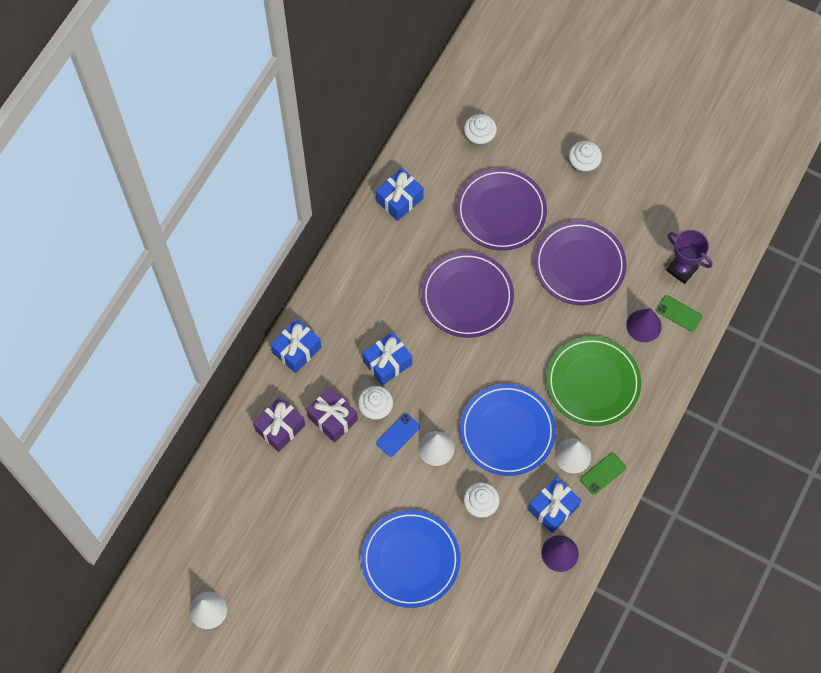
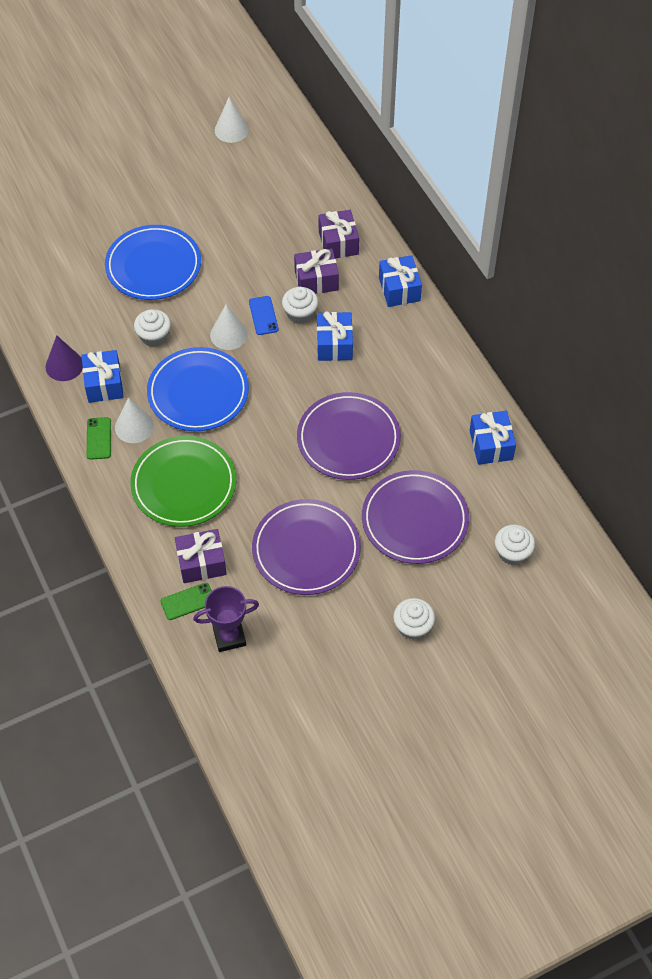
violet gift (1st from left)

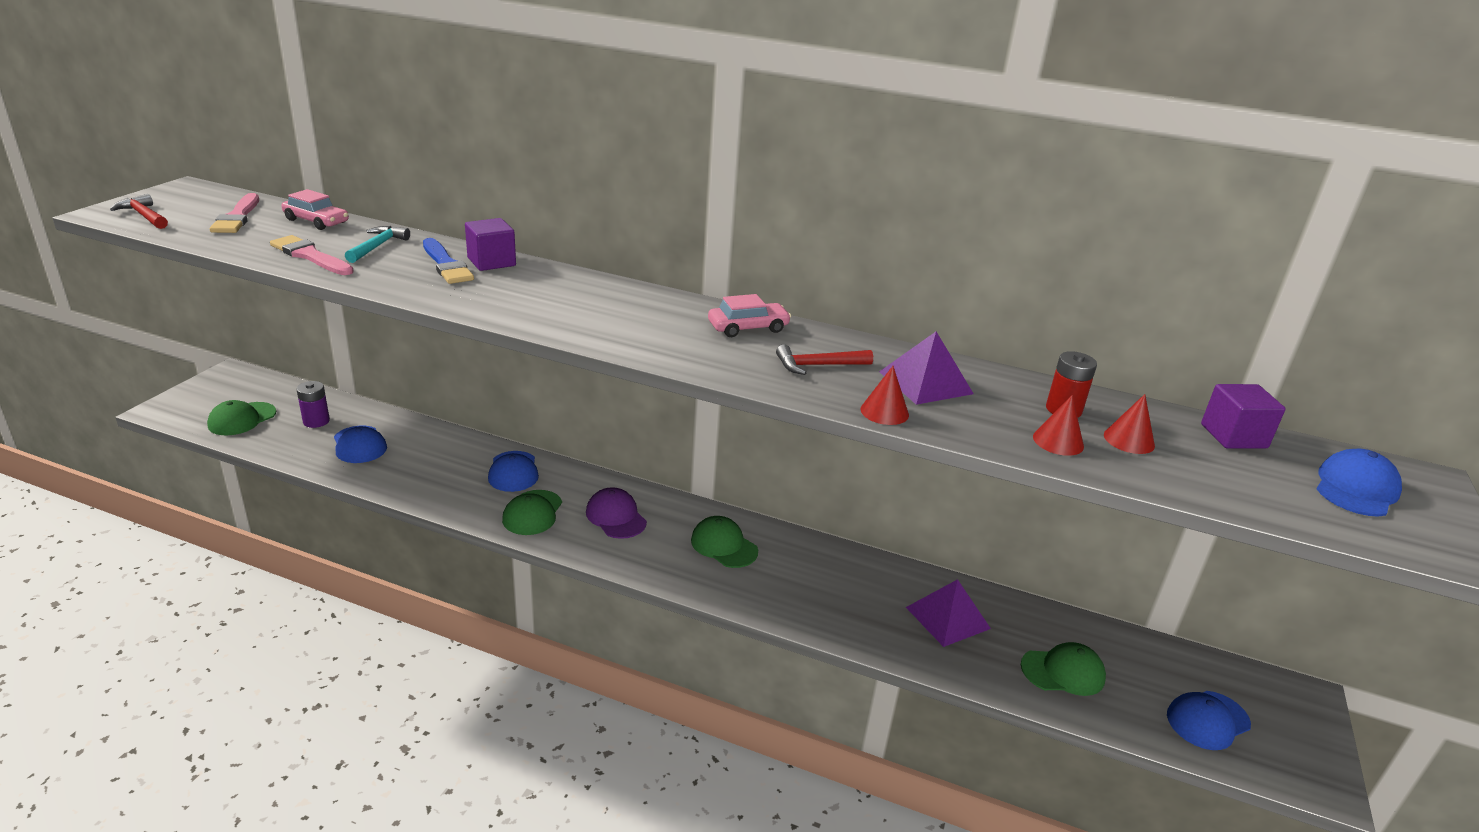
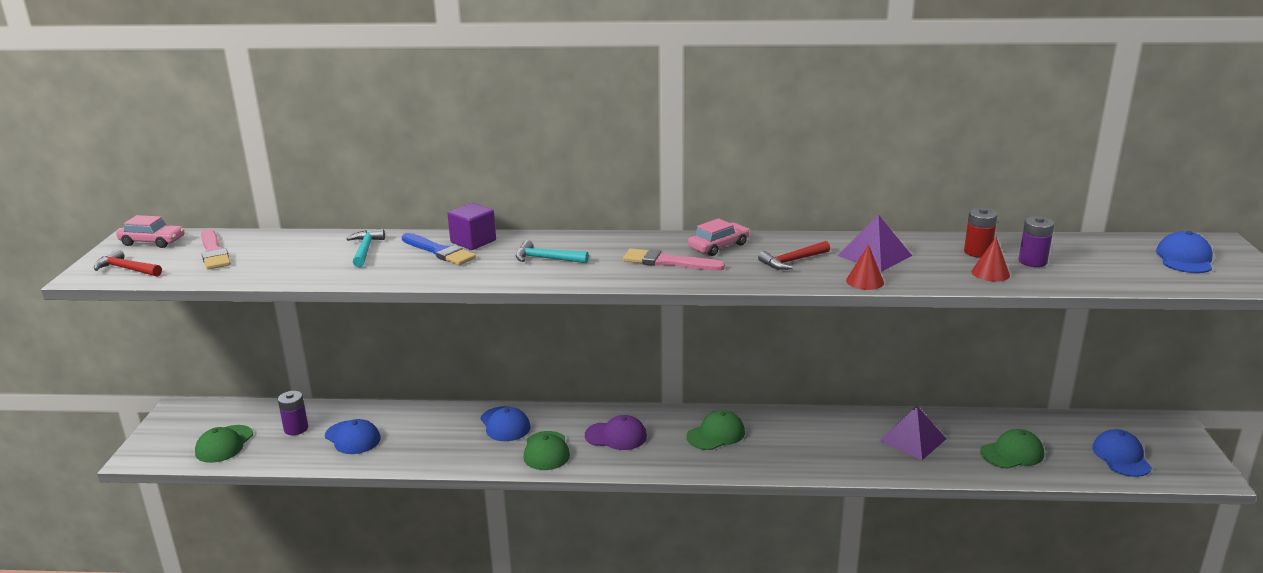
rosy car (1st from left)
aqua claw hammer (2nd from left)
violet peaked cap
rosy paint brush (2nd from left)
emerald peaked cap (3rd from left)
violet battery (2nd from left)
blue peaked cap (3rd from left)
violet solid cube (2nd from left in the first image)

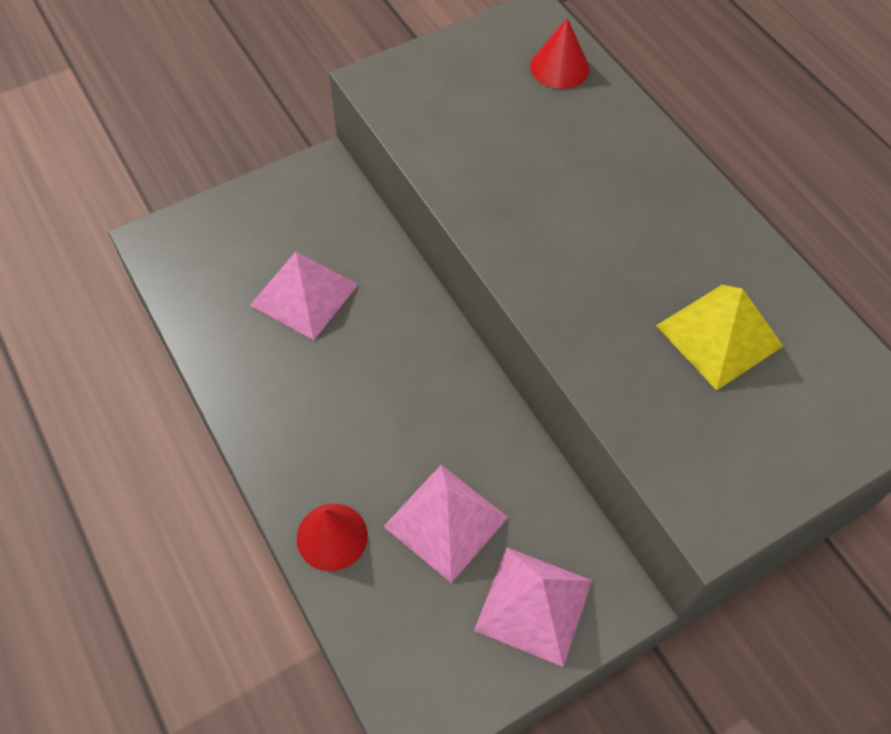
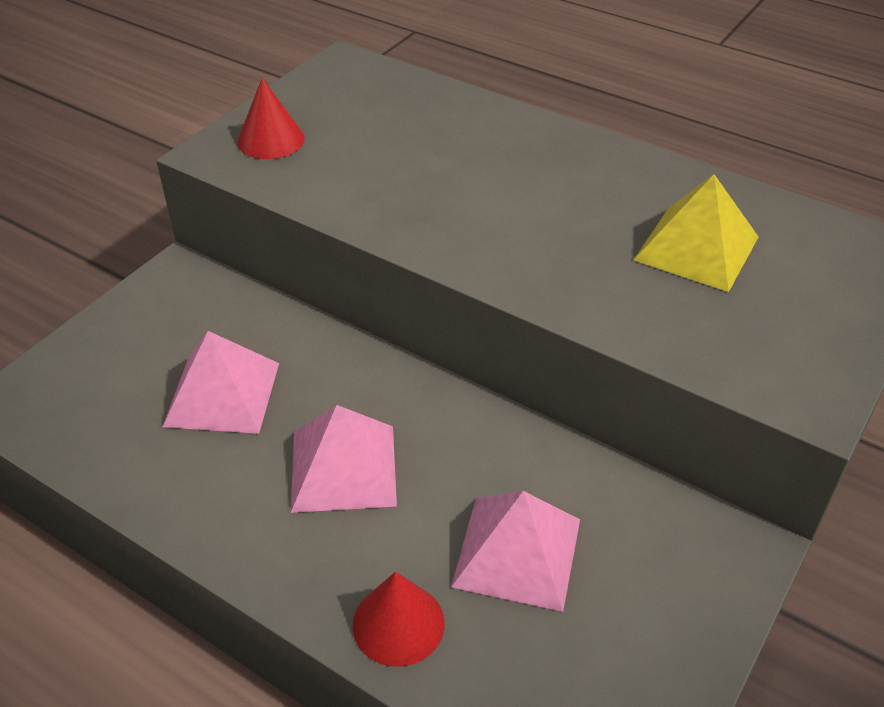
crimson cone (1st from left)
rosy pyramid shape (2nd from left)

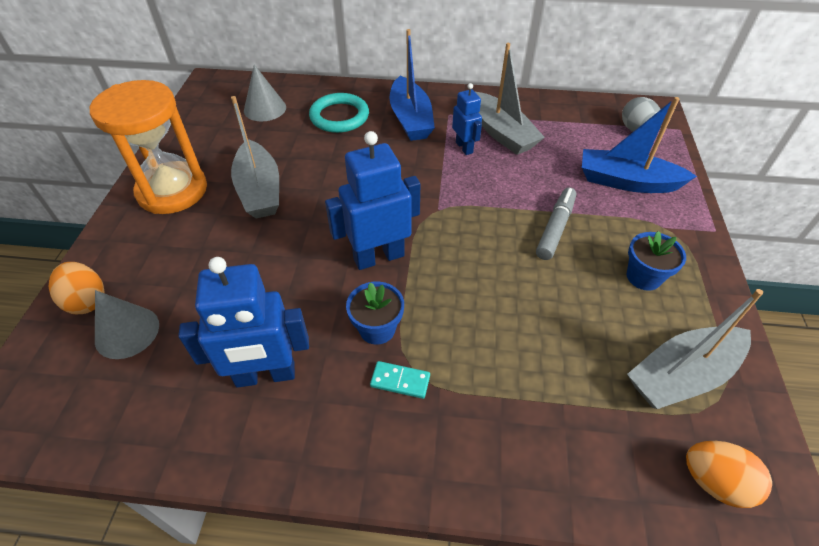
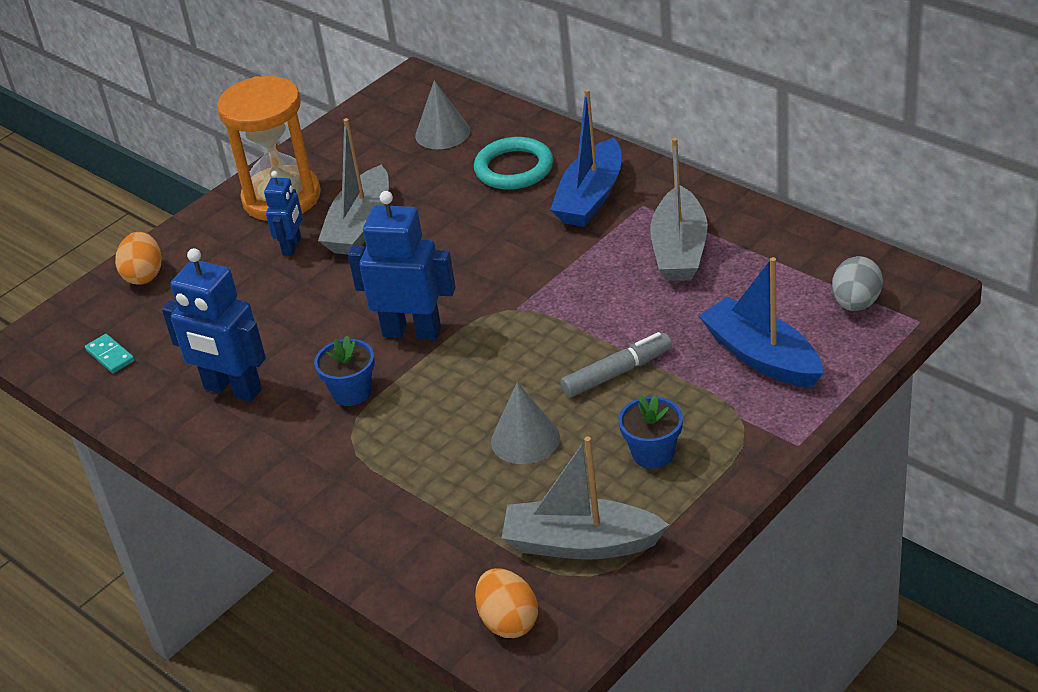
aqua domino tile
blue robot (2nd from left)
grey cone (2nd from left)

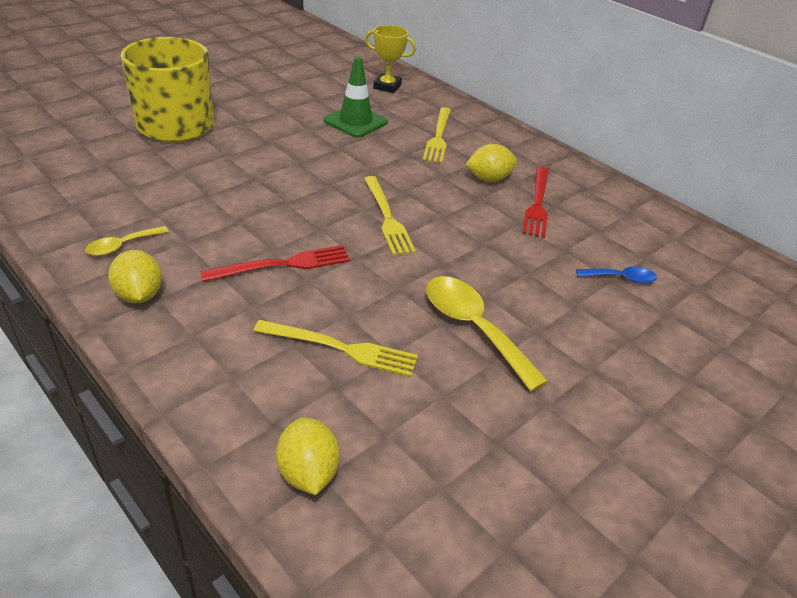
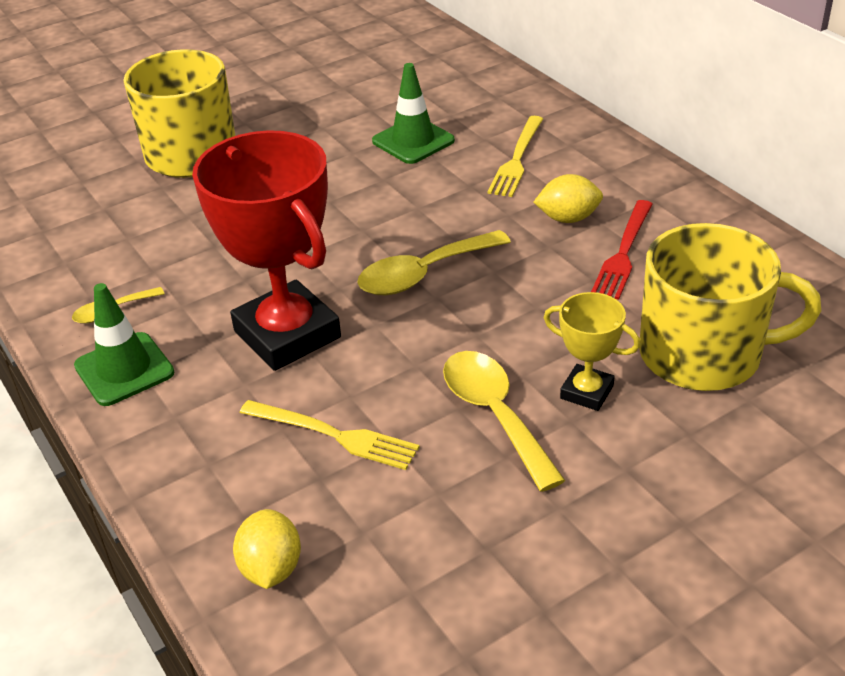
emerald road cone (1st from left)
crimson award cup
yellow tablespoon (2nd from left)
yellow award cup
yellow tea mug (2nd from left)

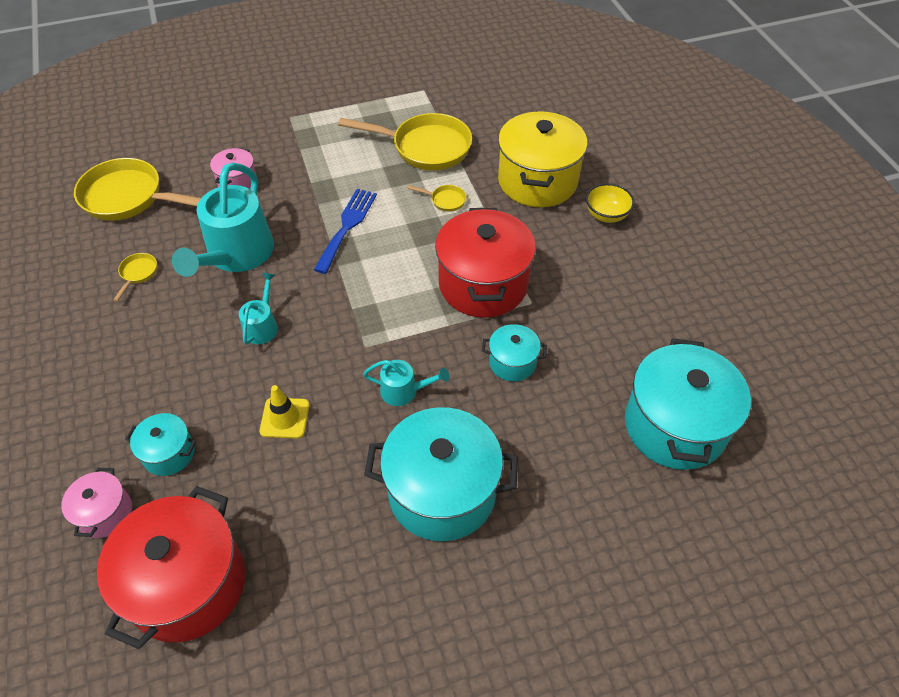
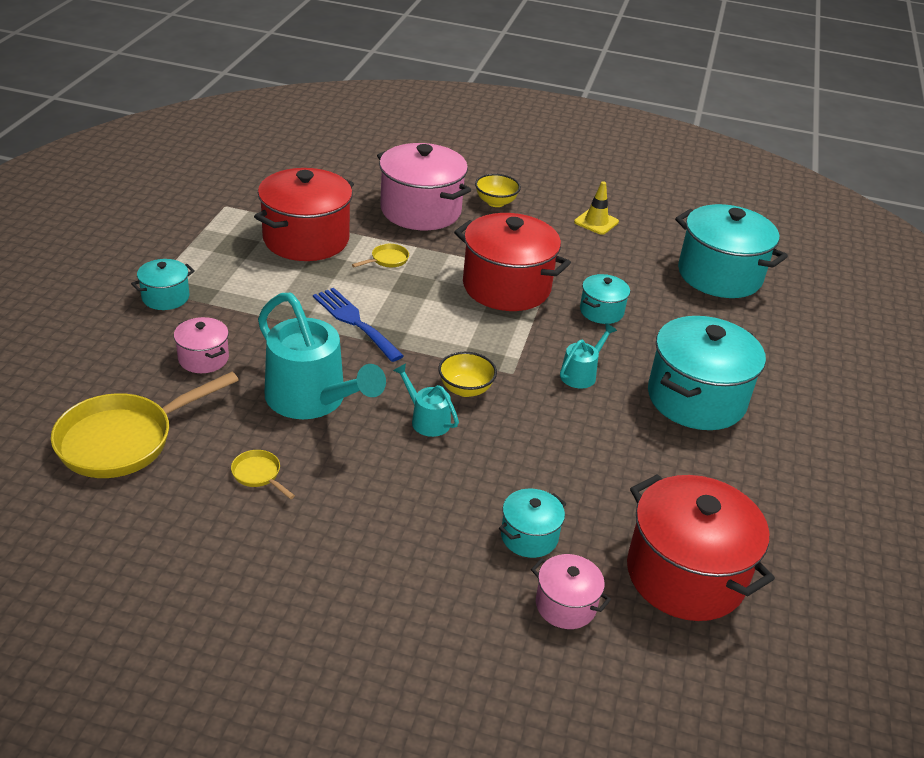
aqua stockpot (1st from left)
crimson stockpot (1st from left)
rosy stockpot (2nd from left)
yellow serving bowl (1st from left)
yellow road cone

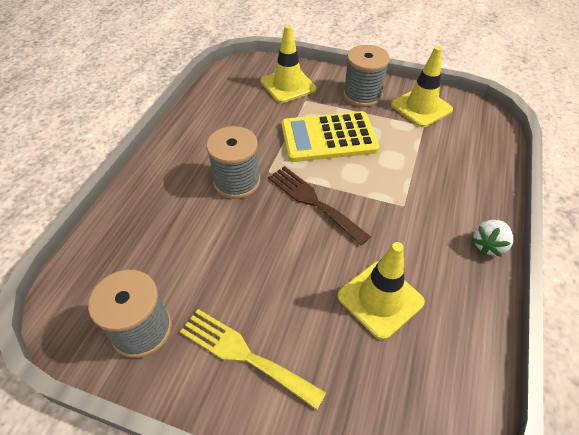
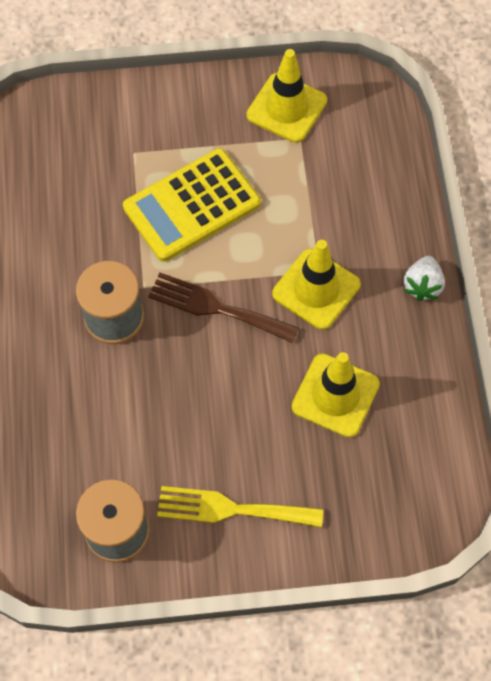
yellow road cone (2nd from left)
grey spool (3rd from left in the first image)

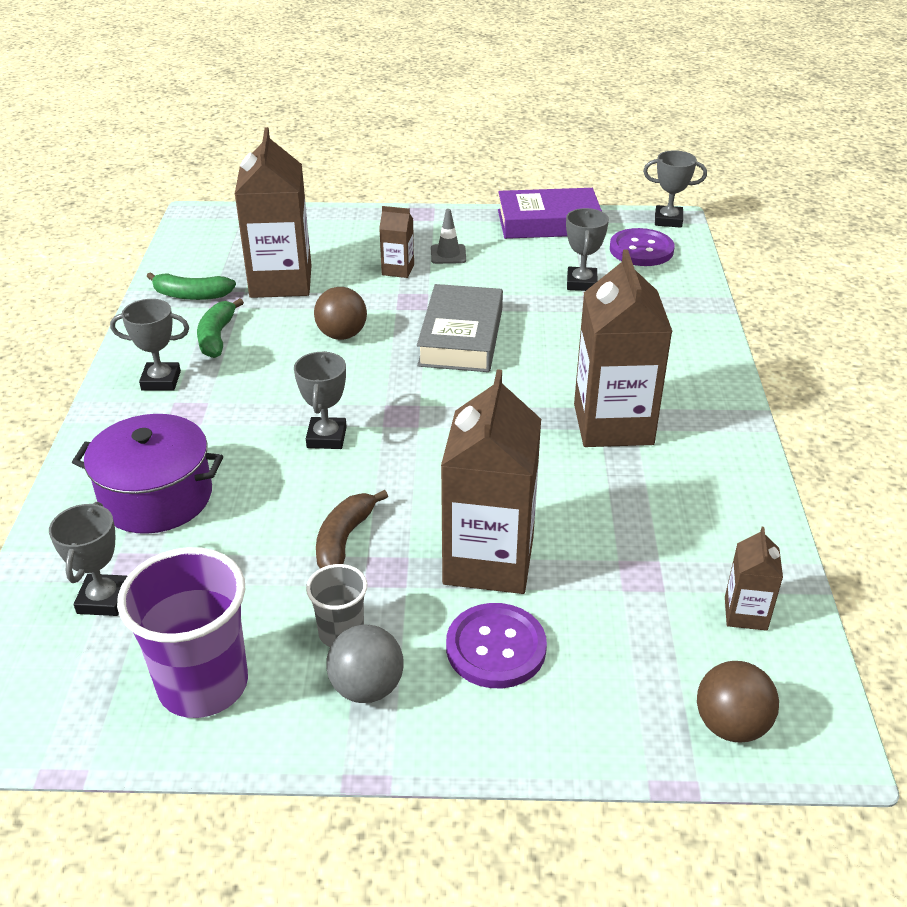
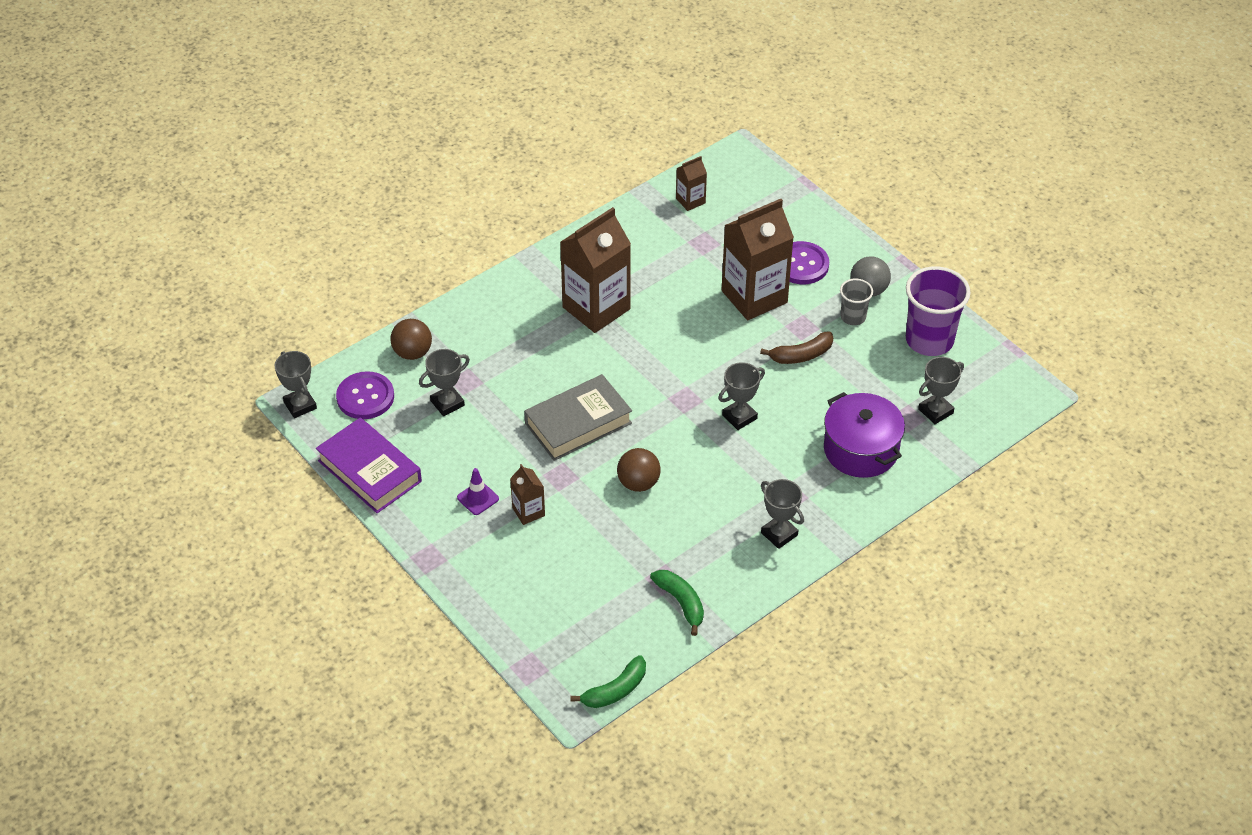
russet sphere (1st from left)
violet road cone
emerald banana (1st from left)
russet juice carton (1st from left in the first image)

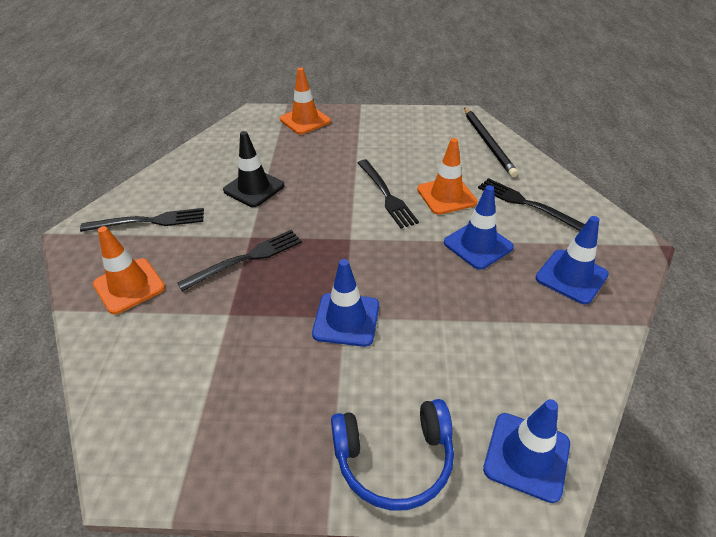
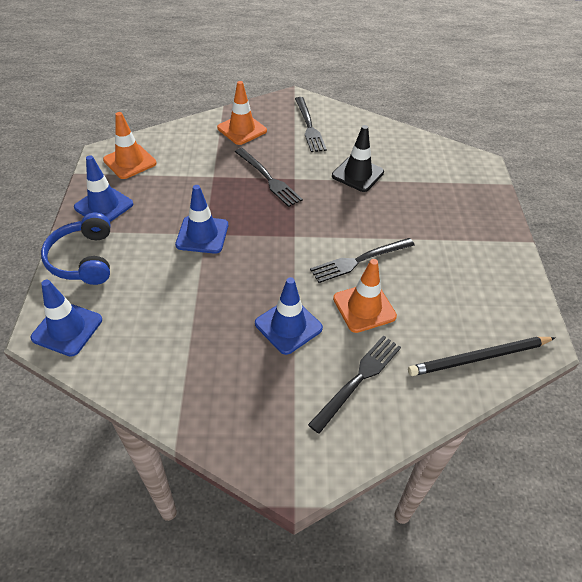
blue road cone (2nd from left)
orange road cone (1st from left)

